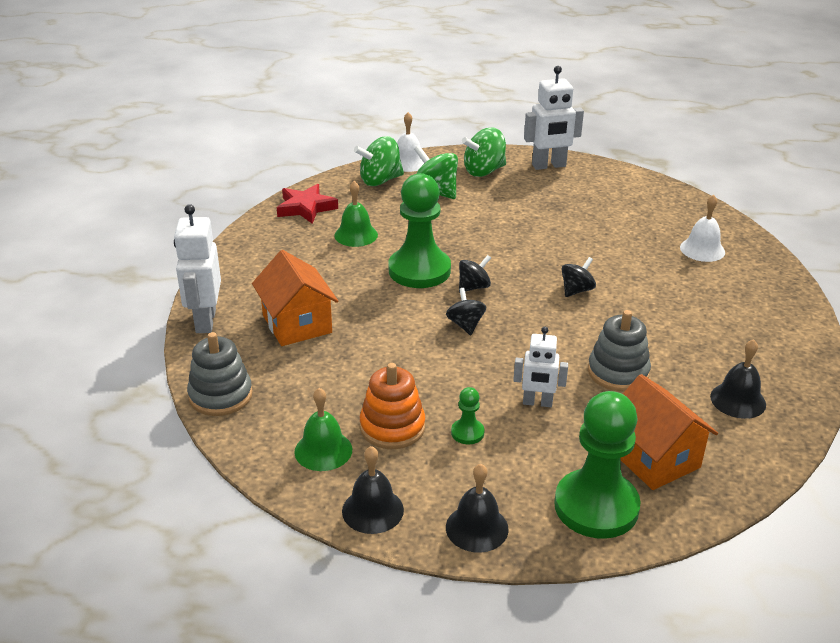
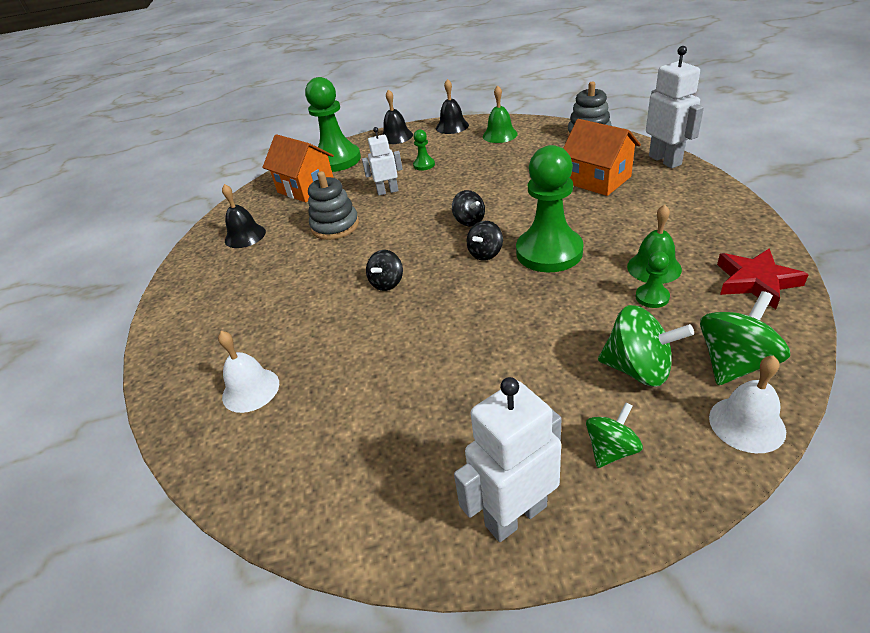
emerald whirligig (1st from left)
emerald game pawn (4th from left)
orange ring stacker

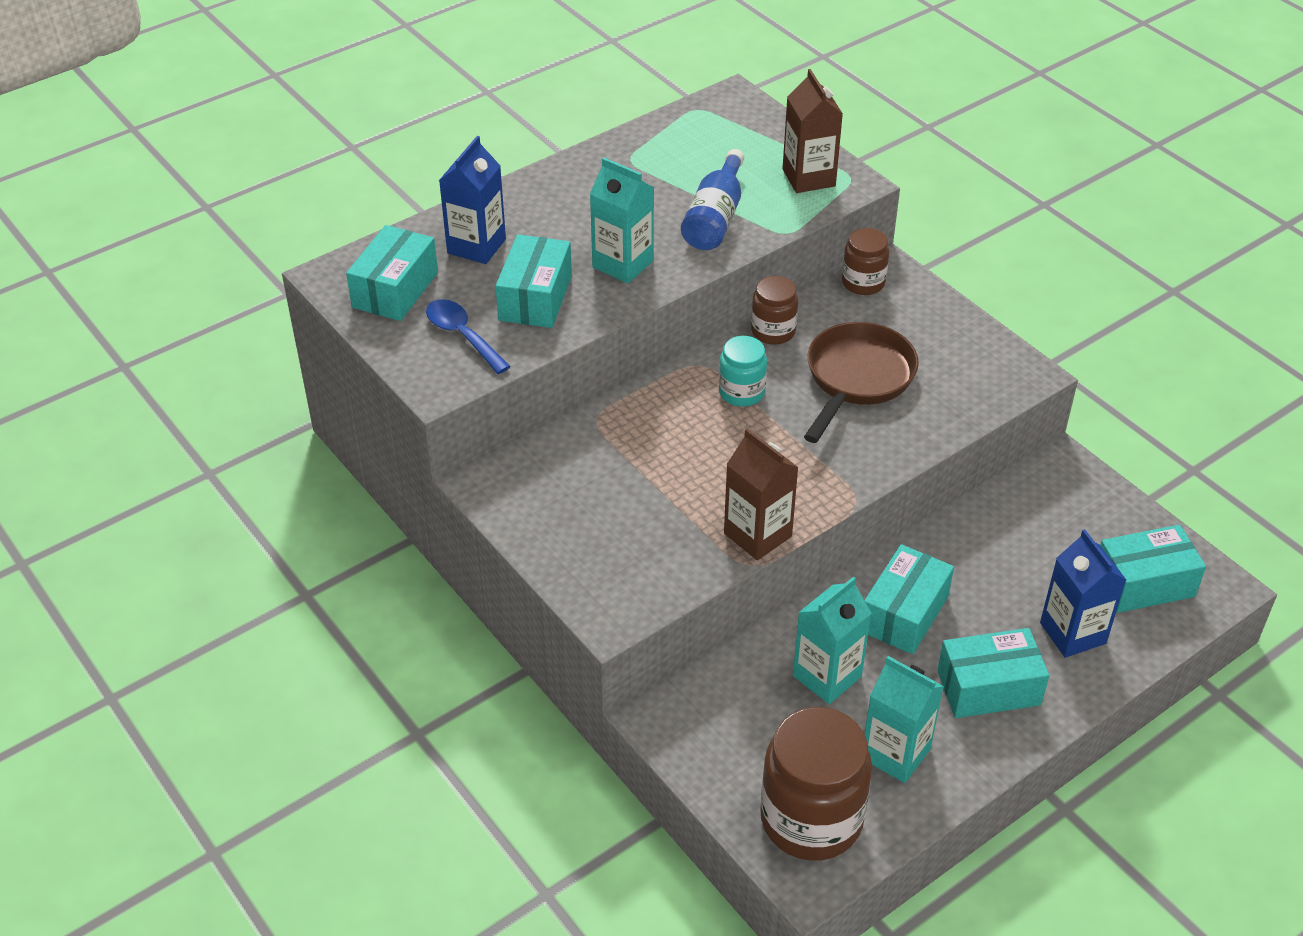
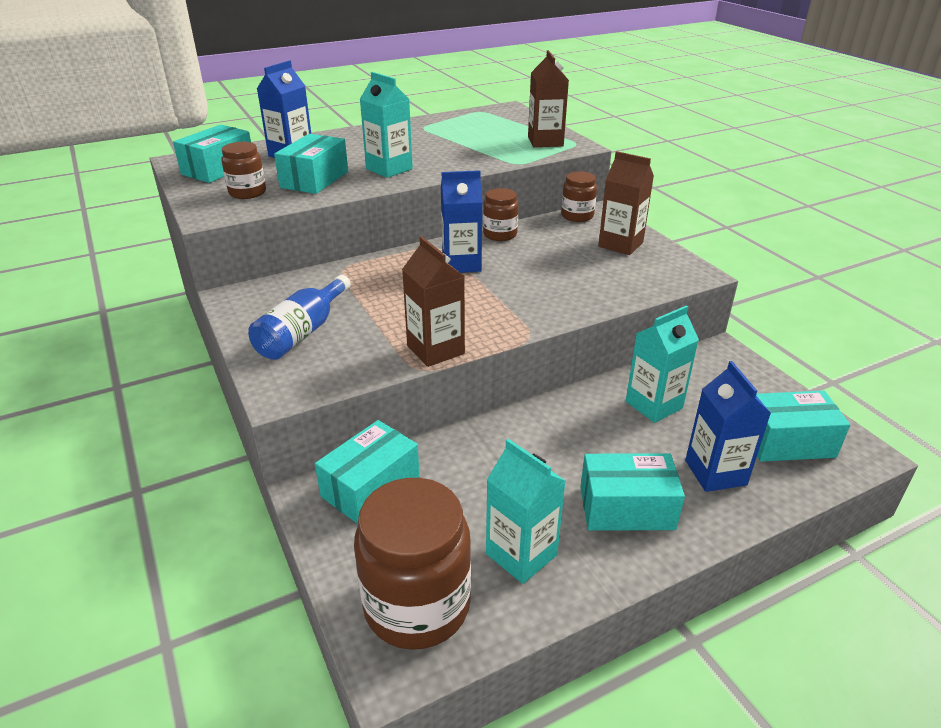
russet preserve jar (1st from left)
blue flask
aqua parcel (3rd from left)
blue juice carton (2nd from left)
russet juice carton (3rd from left)
aqua juice carton (3rd from left)
russet pan

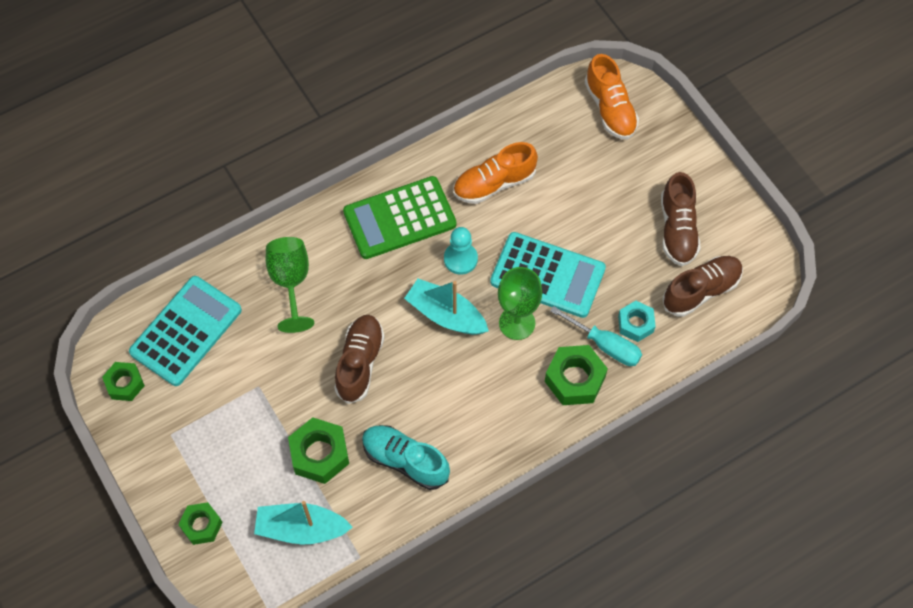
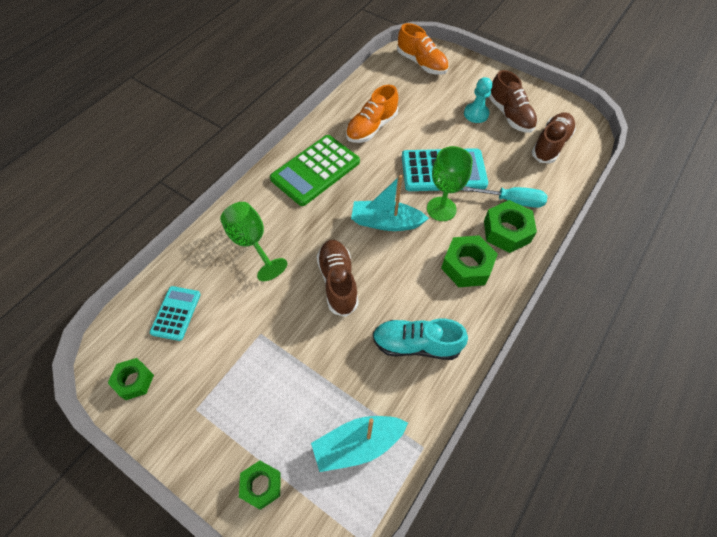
aqua pocket calculator (1st from left)
emerald nut (3rd from left)
aqua game pawn
aqua nut

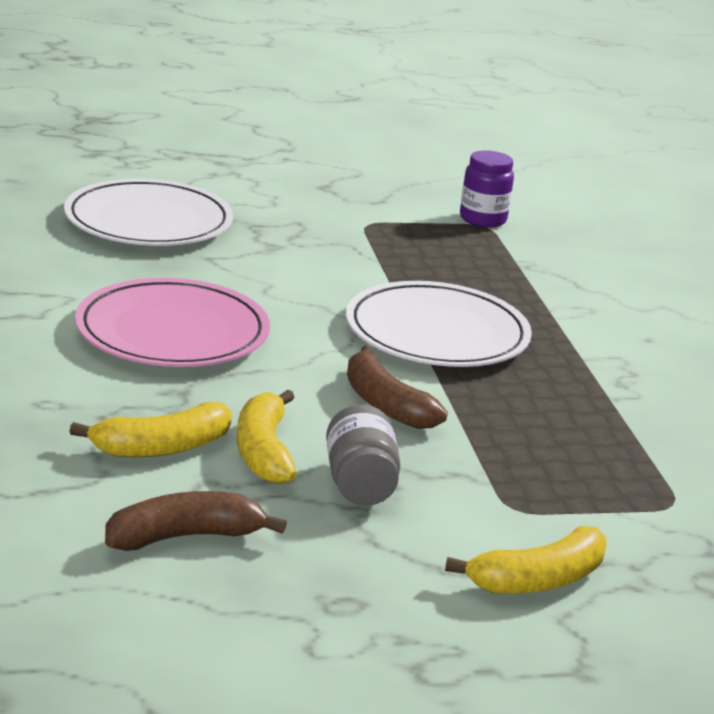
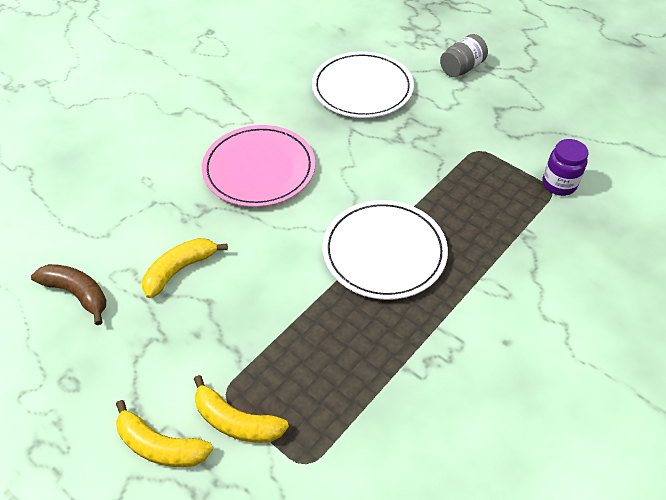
yellow banana (3rd from left)
grey preserve jar
russet banana (2nd from left in the first image)

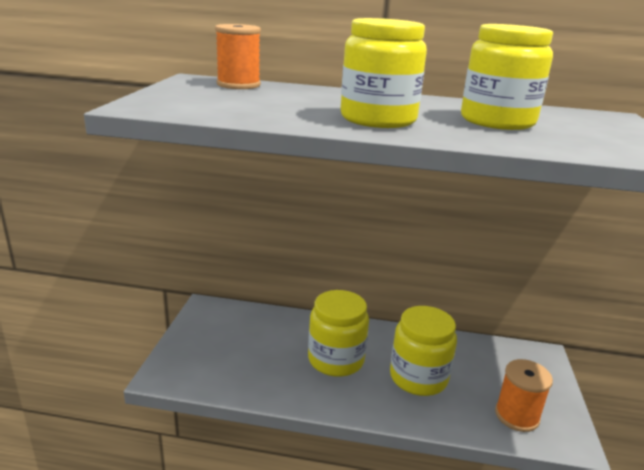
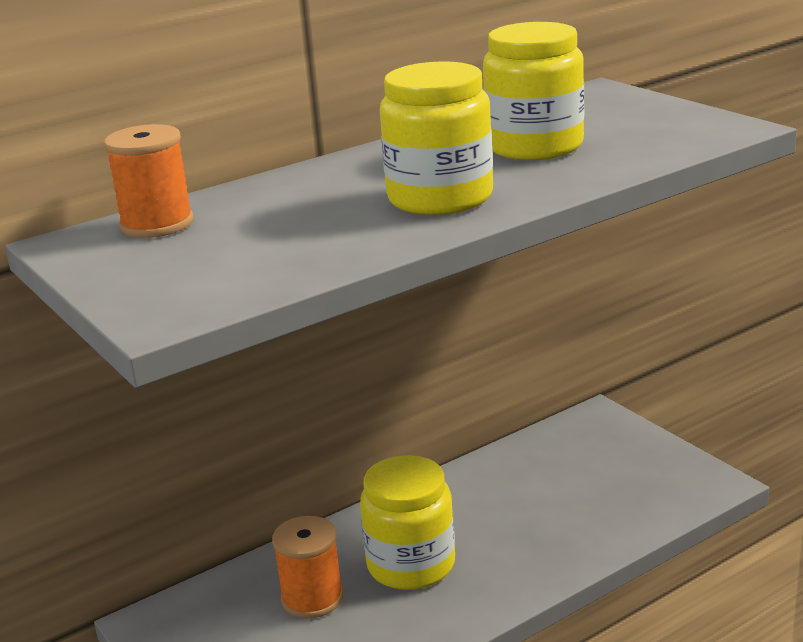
orange spool (2nd from left)
yellow preserve jar (3rd from left in the first image)

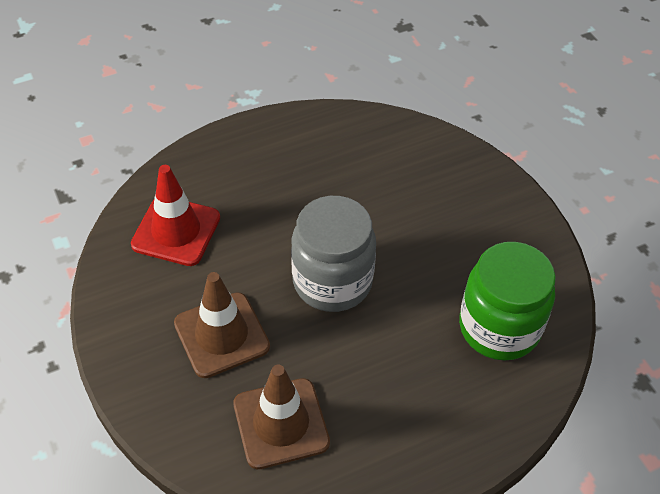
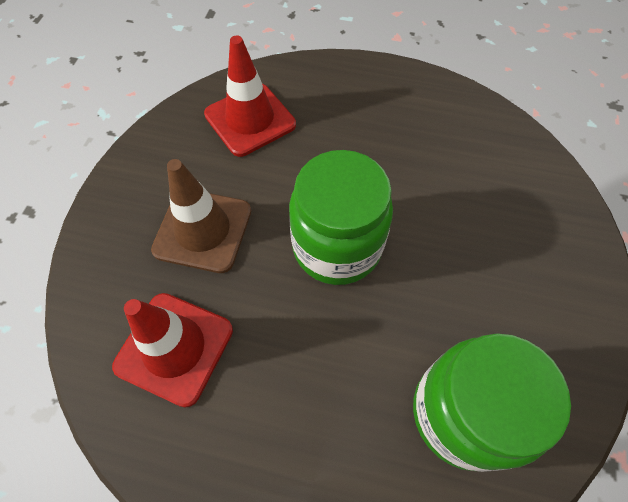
crimson road cone (1st from left)
emerald preserve jar (1st from left)

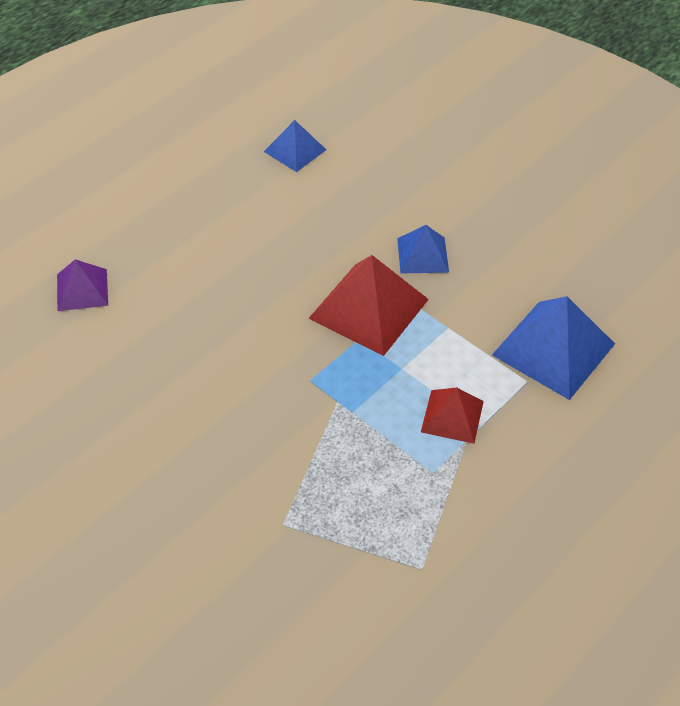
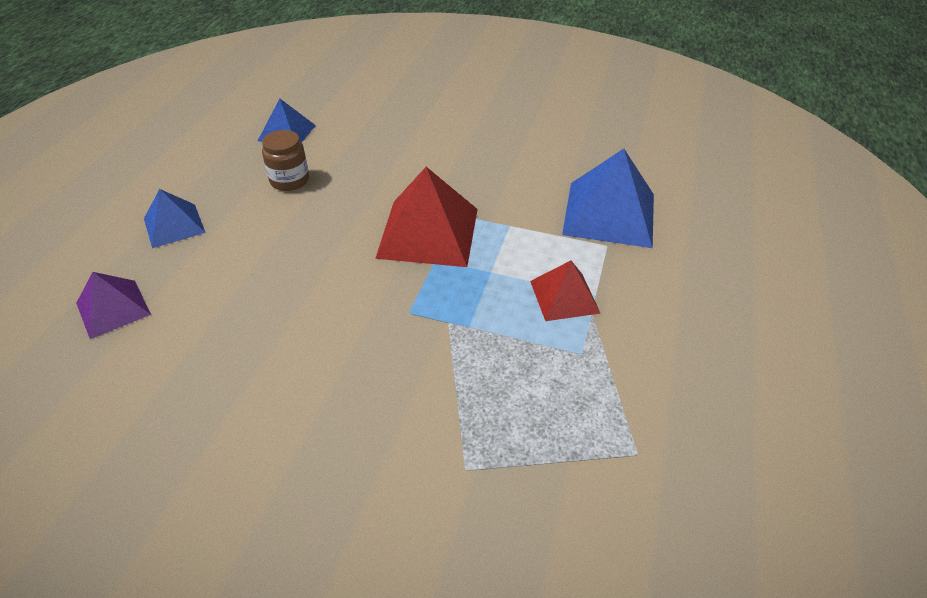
blue pyramid shape (1st from left)
russet preserve jar

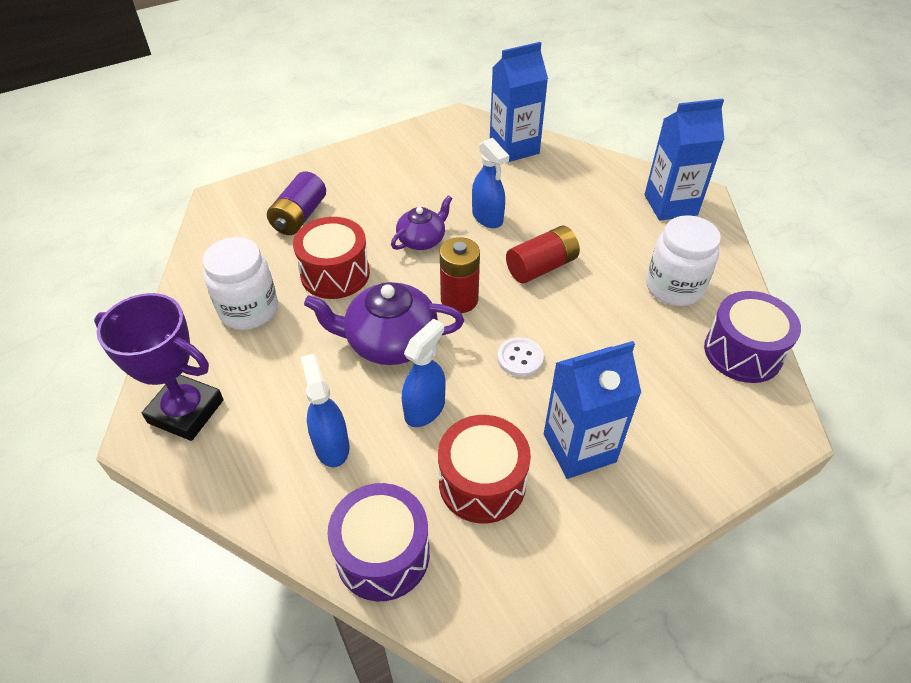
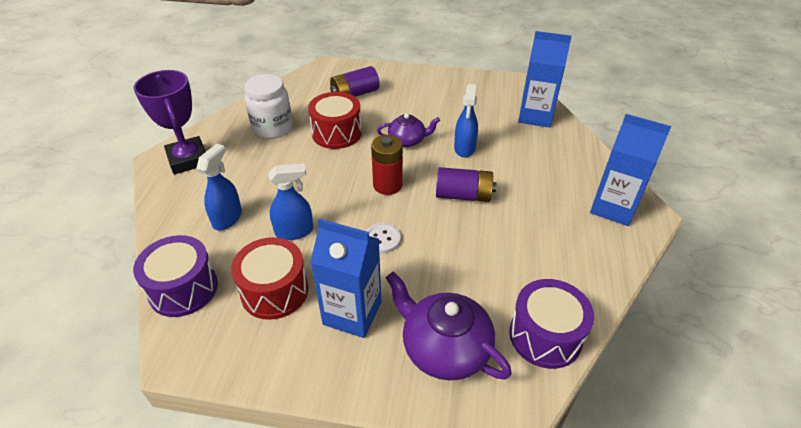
violet tea pot (2nd from left)
violet battery (2nd from left)
snow-white preserve jar (2nd from left in the first image)

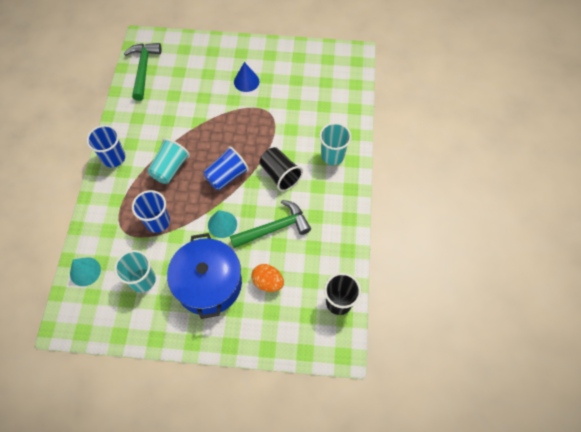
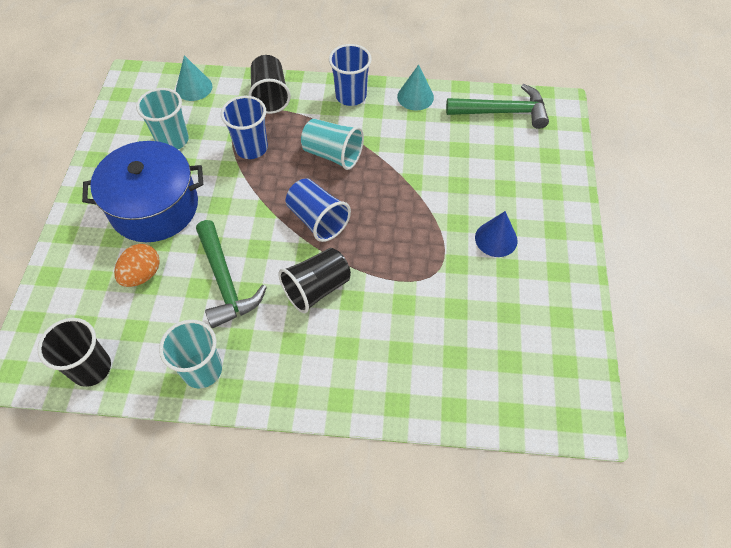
aqua tumbler (2nd from left)
ebony tumbler (2nd from left)
aqua cone (2nd from left)

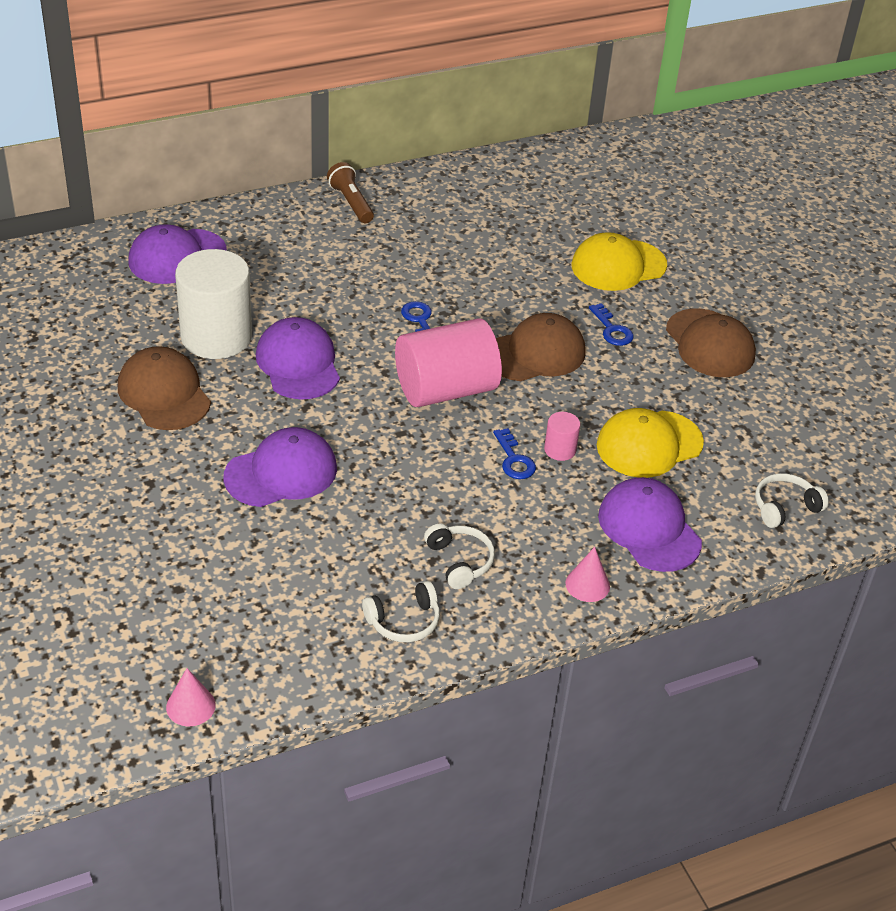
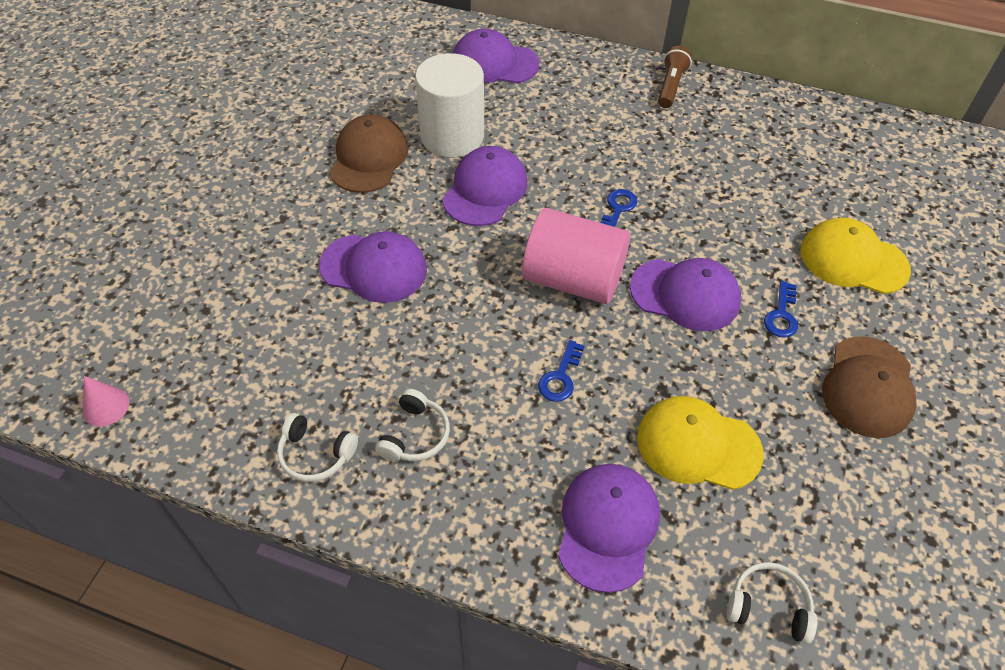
violet peaked cap (5th from left)
rosy cylinder (2nd from left in the first image)
rosy cone (2nd from left in the first image)

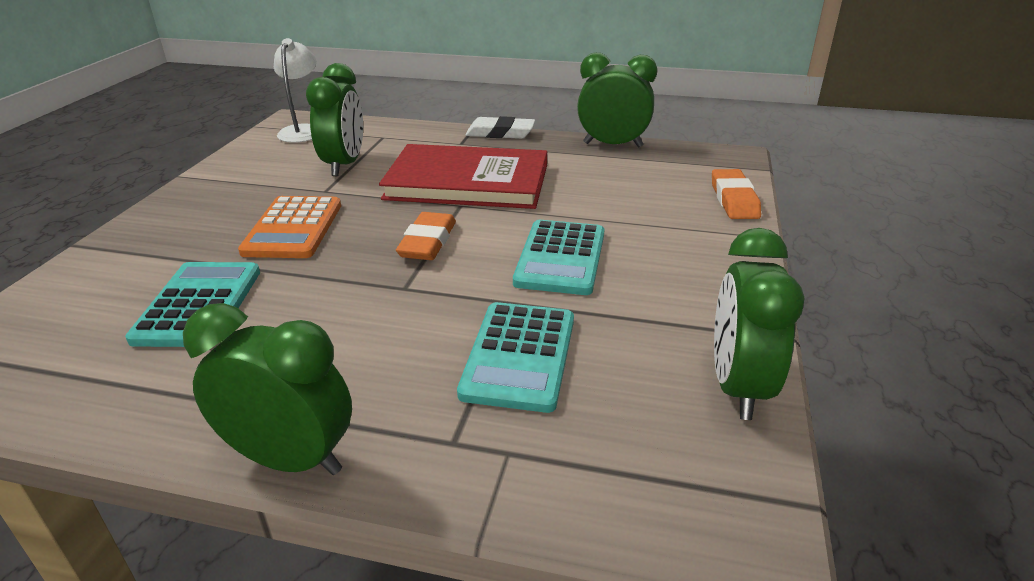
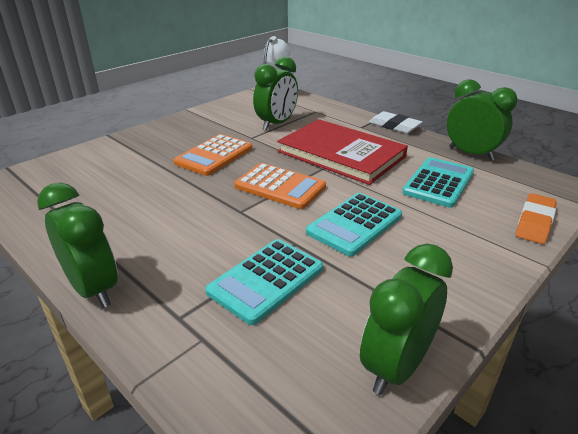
orange pocket calculator (2nd from left)
aqua pocket calculator (3rd from left)

